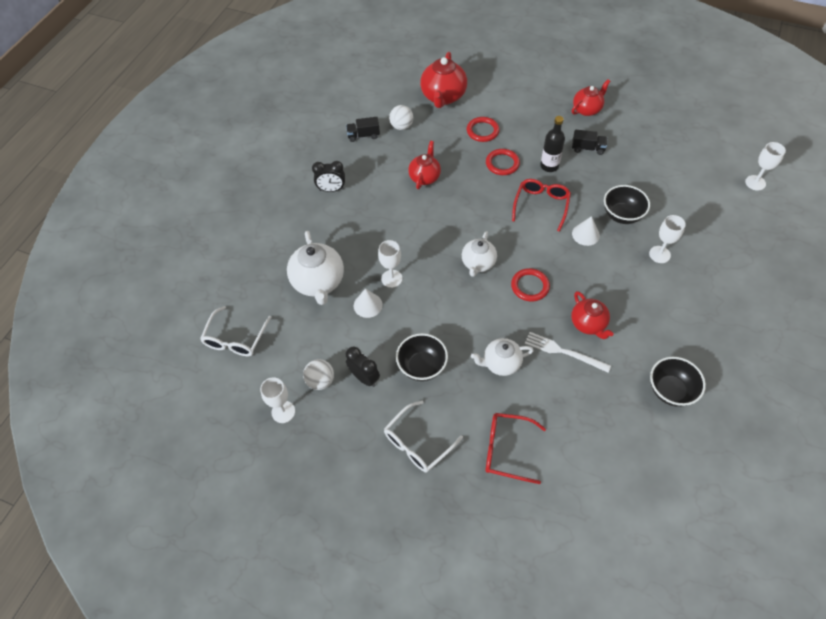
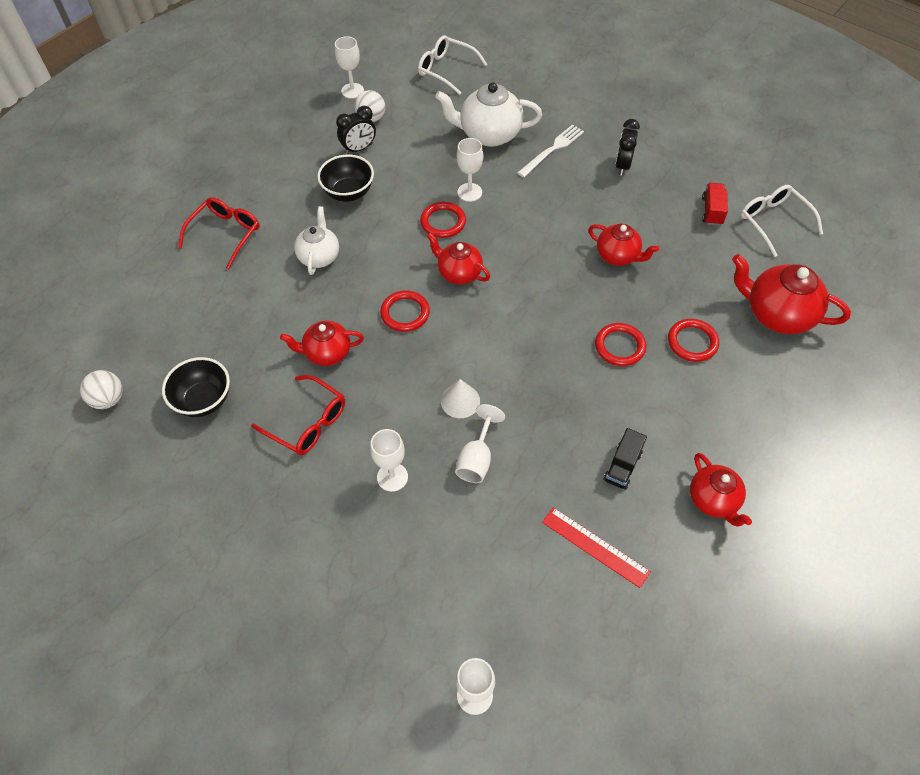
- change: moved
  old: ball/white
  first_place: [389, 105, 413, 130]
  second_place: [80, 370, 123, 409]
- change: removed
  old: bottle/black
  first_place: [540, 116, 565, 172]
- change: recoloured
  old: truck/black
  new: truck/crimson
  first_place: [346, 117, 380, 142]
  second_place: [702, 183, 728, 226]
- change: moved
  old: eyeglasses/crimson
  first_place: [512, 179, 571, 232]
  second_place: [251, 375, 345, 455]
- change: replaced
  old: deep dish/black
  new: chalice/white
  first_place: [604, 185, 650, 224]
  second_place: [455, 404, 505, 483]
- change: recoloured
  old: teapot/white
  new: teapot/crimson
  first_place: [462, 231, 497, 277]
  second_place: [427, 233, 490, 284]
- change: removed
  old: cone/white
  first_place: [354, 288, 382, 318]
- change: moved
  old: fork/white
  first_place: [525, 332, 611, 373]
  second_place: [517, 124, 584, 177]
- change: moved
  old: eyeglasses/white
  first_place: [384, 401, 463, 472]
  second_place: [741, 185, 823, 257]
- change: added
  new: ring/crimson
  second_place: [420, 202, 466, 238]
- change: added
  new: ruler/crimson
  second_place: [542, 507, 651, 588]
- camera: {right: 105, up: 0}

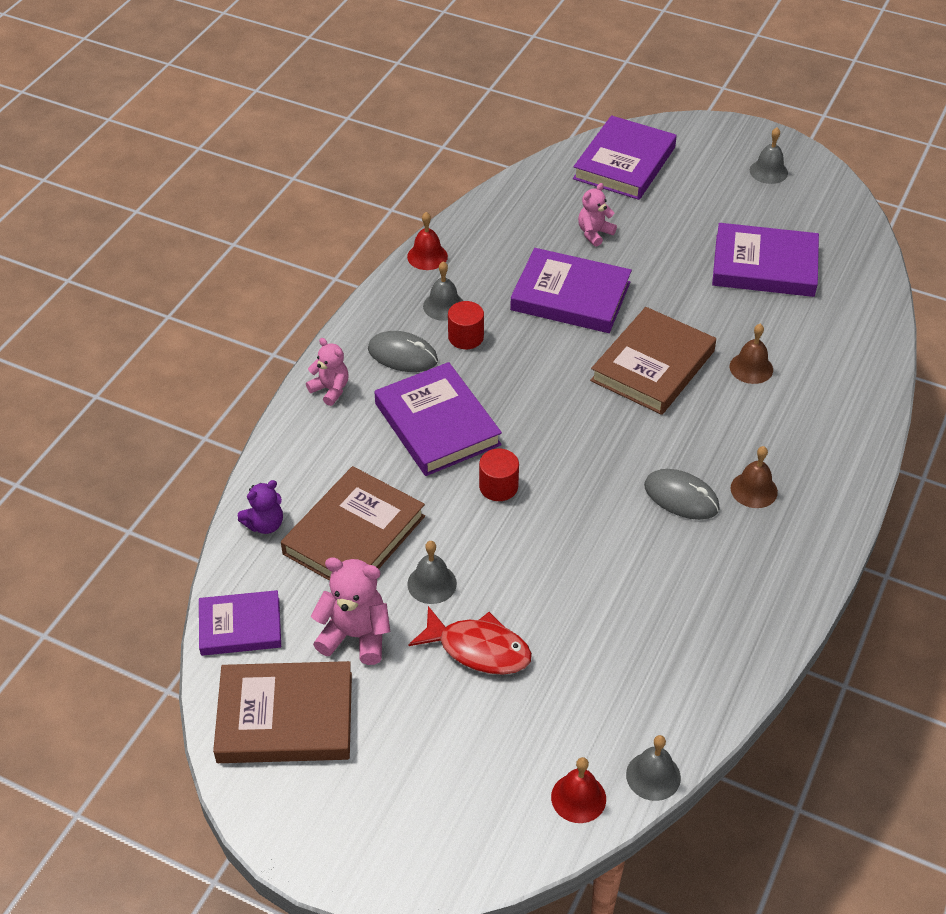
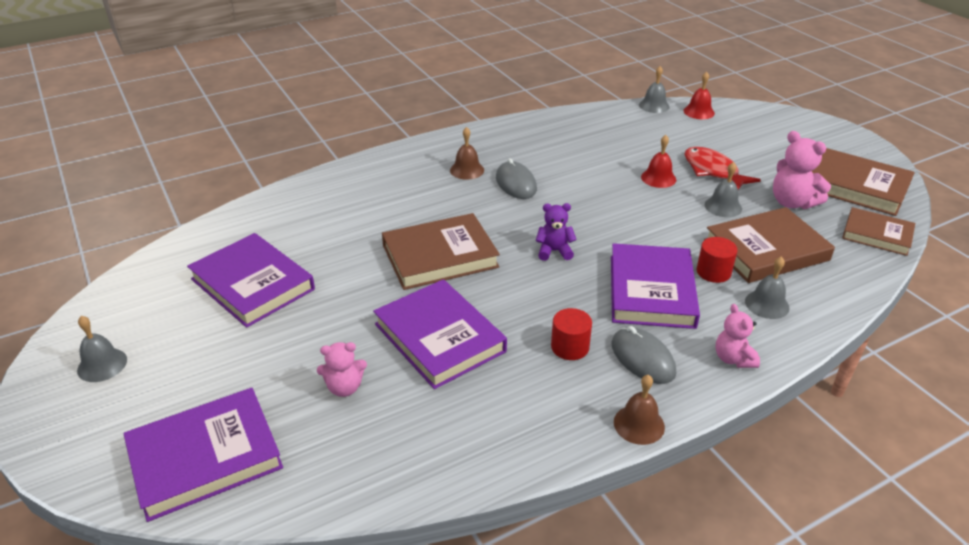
- change: moved
  old: hand bell/crimson
  first_place: [407, 212, 448, 270]
  second_place: [641, 135, 676, 188]
- change: moved
  old: hand bell/ash-grey
  first_place: [423, 262, 463, 321]
  second_place: [745, 257, 790, 319]
- change: moved
  old: hand bell/russet
  first_place: [729, 324, 773, 384]
  second_place: [614, 375, 665, 445]
- change: moved
  old: cylinder/crimson
  first_place: [479, 449, 519, 501]
  second_place: [697, 237, 738, 283]
- change: moved
  old: teddy bear/violet
  first_place: [238, 480, 283, 534]
  second_place: [536, 203, 577, 261]
- change: recoloured
  old: hardcover/violet
  new: hardcover/russet
  first_place: [199, 590, 281, 656]
  second_place: [842, 207, 915, 256]
- camera: {right: -145, up: -10}

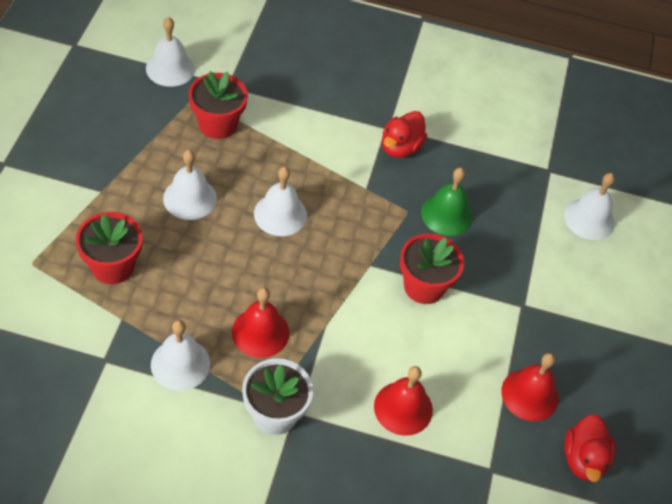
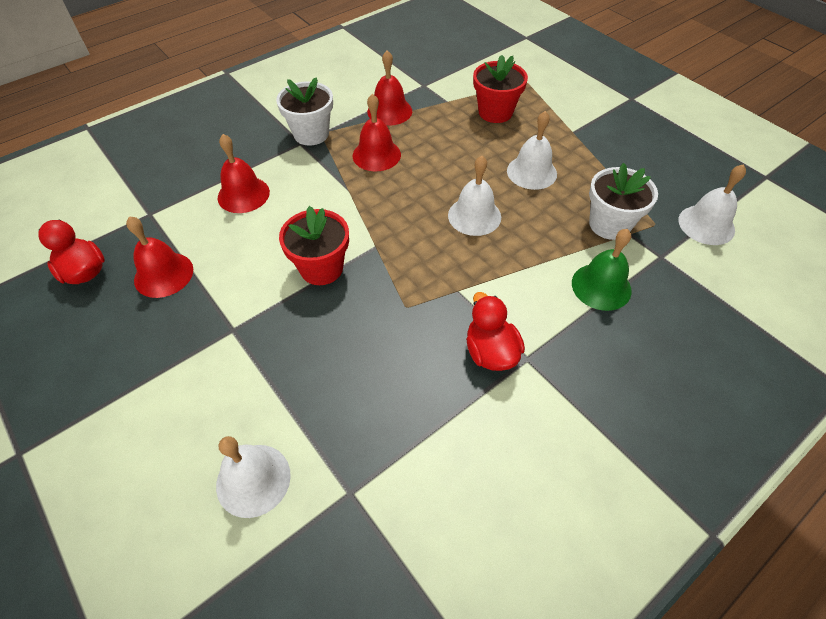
- change: recoloured
  old: flower pot/crimson
  new: flower pot/white
  first_place: [189, 71, 248, 139]
  second_place: [589, 163, 658, 240]
- change: moved
  old: hand bell/green
  first_place: [421, 168, 473, 236]
  second_place: [572, 229, 632, 311]
- change: recoloured
  old: hand bell/white
  new: hand bell/crimson
  first_place: [151, 320, 210, 391]
  second_place: [367, 50, 412, 126]
- camera: {right: 135, up: 0}

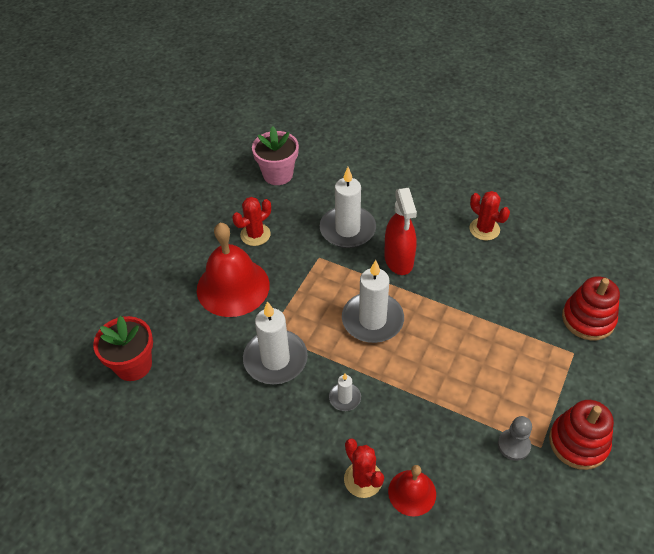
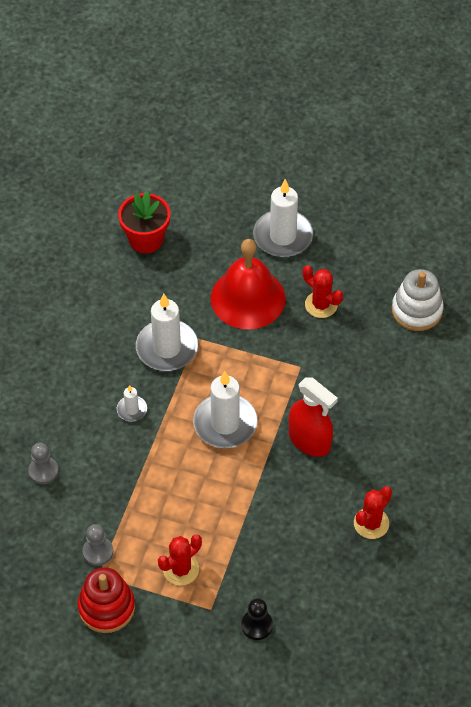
- change: replaced
  old: flower pot/rose-pink
  new: stacking rings/white
  first_place: [252, 126, 299, 185]
  second_place: [392, 269, 444, 331]
- change: moved
  old: pillar candle/white
  first_place: [320, 167, 376, 248]
  second_place: [253, 179, 313, 257]
- change: turned
  old: sprayer/crimson
  first_place: [384, 188, 417, 275]
  second_place: [289, 377, 338, 457]
  degrees: -120
- change: replaced
  old: stacking rings/crimson
  new: game pawn/black
  first_place: [562, 276, 620, 340]
  second_place: [241, 598, 273, 640]
- change: moved
  old: cactus/crimson
  first_place: [344, 439, 384, 498]
  second_place: [158, 534, 202, 586]
- change: replaced
  old: hand bell/crimson
  new: game pawn/ash-grey
  first_place: [388, 465, 436, 517]
  second_place: [28, 443, 59, 484]
- camera: {right: 80, up: 5}

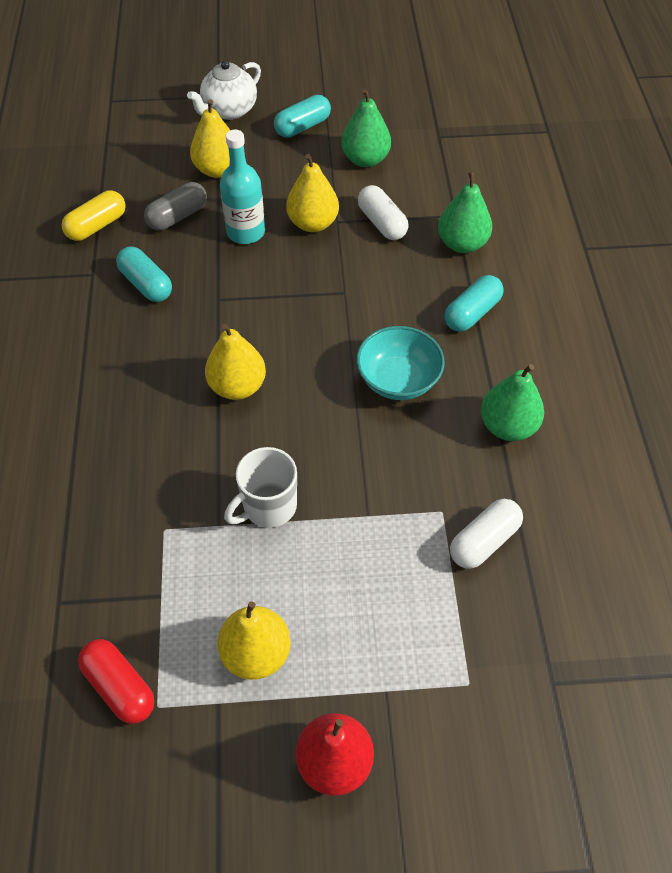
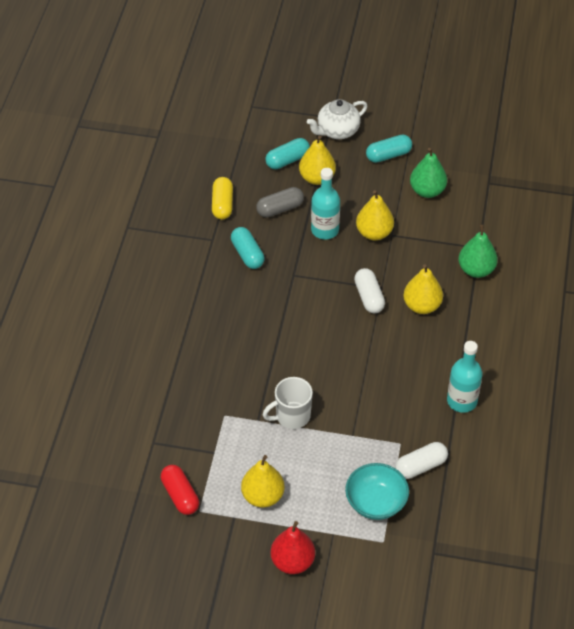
- change: moved
  old: capsule/white
  first_place: [358, 185, 409, 240]
  second_place: [354, 268, 385, 313]
- change: turned
  old: capsule/golden
  first_place: [62, 190, 126, 241]
  second_place: [212, 177, 233, 219]
  degrees: -60
- change: moved
  old: capsule/aqua
  first_place: [445, 275, 504, 332]
  second_place: [265, 138, 310, 169]
- change: moved
  old: pear fruit/golden
  first_place: [205, 324, 266, 400]
  second_place: [403, 264, 443, 314]
- change: moved
  old: deep dish/aqua
  first_place: [356, 326, 445, 400]
  second_place: [345, 463, 409, 520]
- change: replaced
  old: pear fruit/green
  new: bottle/aqua
  first_place: [481, 364, 544, 441]
  second_place: [447, 341, 482, 413]
- camera: {right: 15, up: -5}

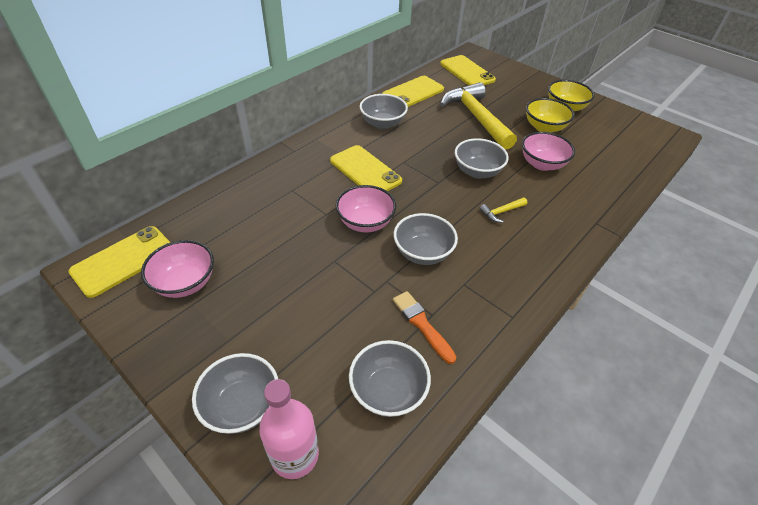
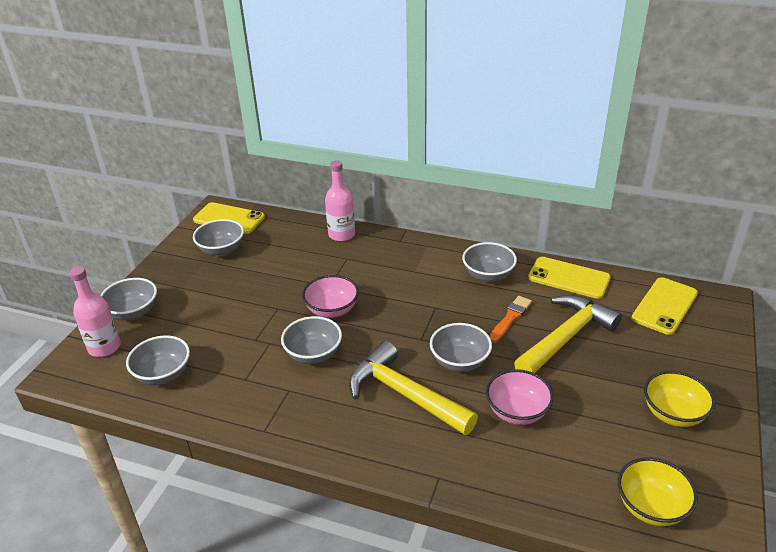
- change: moved
  old: deep dish/golden
  first_place: [526, 98, 575, 133]
  second_place: [618, 457, 698, 526]
- change: removed
  old: phone/golden
  first_place: [330, 145, 402, 191]
- change: resized
  old: hammer/golden
  first_place: [479, 197, 527, 223]
  second_place: [349, 341, 478, 435]
  factor: 2.49
- change: recoloured
  old: deep dish/rose-pink
  new: deep dish/ash-grey
  first_place: [141, 240, 214, 298]
  second_place: [193, 219, 244, 256]
- change: moved
  old: brush/orange
  first_place: [393, 291, 456, 364]
  second_place: [489, 296, 532, 343]
- change: added
  new: bottle/rose-pink
  second_place: [325, 160, 355, 242]
- camera: {right: 70, up: -10}

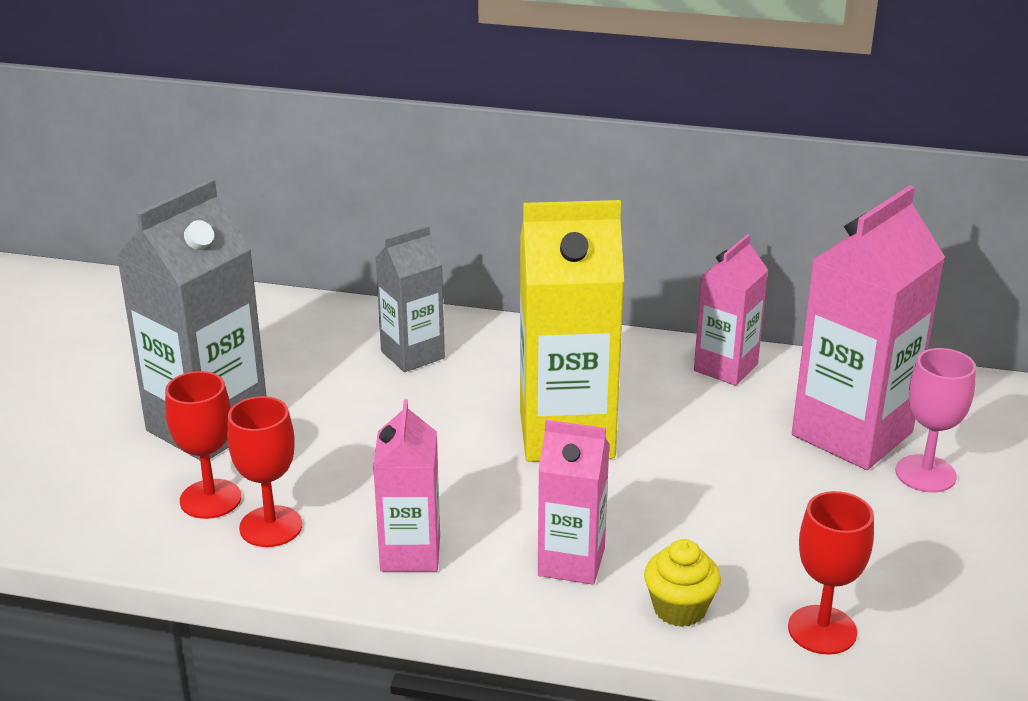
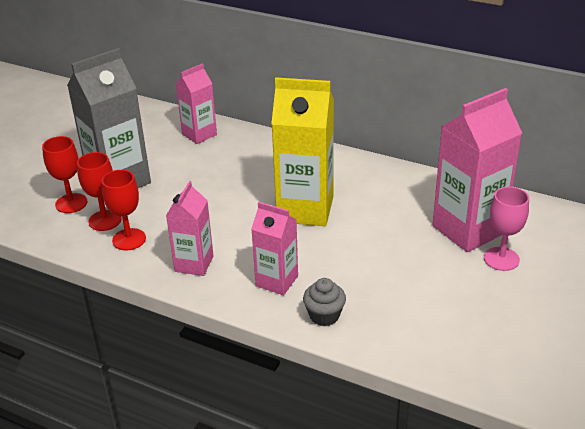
- change: removed
  old: juice carton/ash-grey
  first_place: [375, 225, 445, 372]
- change: moved
  old: juice carton/rose-pink
  first_place: [694, 234, 768, 386]
  second_place: [176, 63, 217, 144]
- change: moved
  old: chalice/crimson
  first_place: [788, 491, 874, 655]
  second_place: [42, 136, 87, 213]
- change: recoloured
  old: cupcake/golden
  new: cupcake/ash-grey
  first_place: [644, 539, 721, 627]
  second_place: [303, 278, 346, 326]
- camera: {right: 15, up: 5}

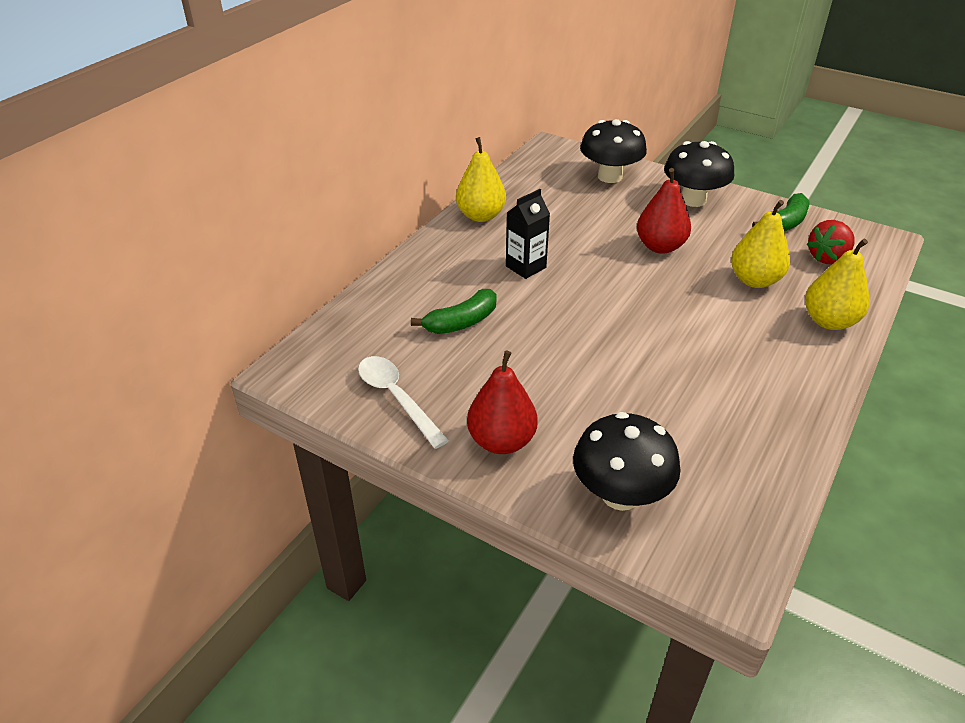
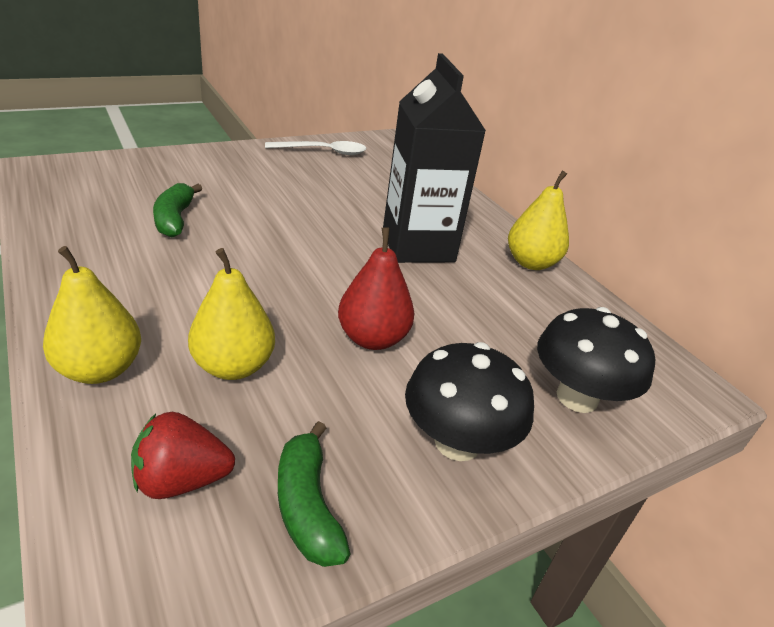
- change: resized
  old: juice carton/black
  first_place: [506, 189, 550, 279]
  second_place: [383, 53, 486, 263]
  factor: 1.96
- change: turned
  old: strawberry/crimson
  first_place: [806, 220, 855, 264]
  second_place: [131, 412, 235, 499]
  degrees: -90
- change: moved
  old: banana/green
  first_place: [411, 289, 497, 334]
  second_place: [153, 183, 202, 238]
- change: removed
  old: pear fruit/crimson
  first_place: [467, 351, 538, 454]
- change: removed
  old: fungus/black
  first_place: [573, 412, 681, 511]
- camera: {right: 115, up: -5}

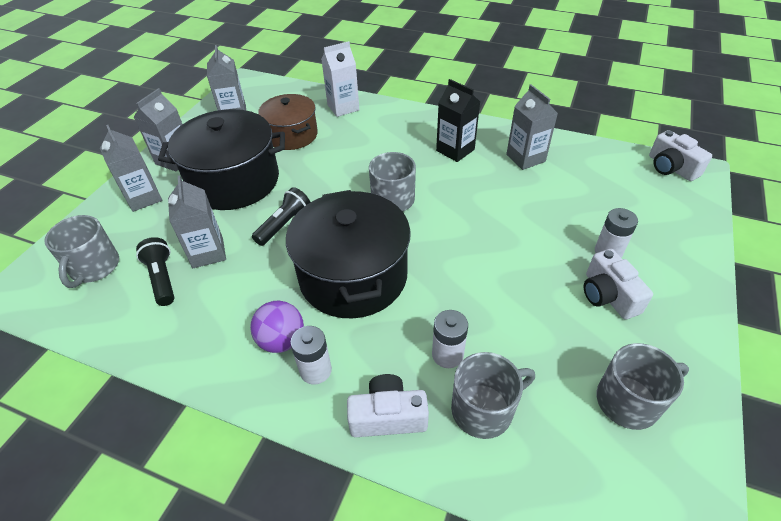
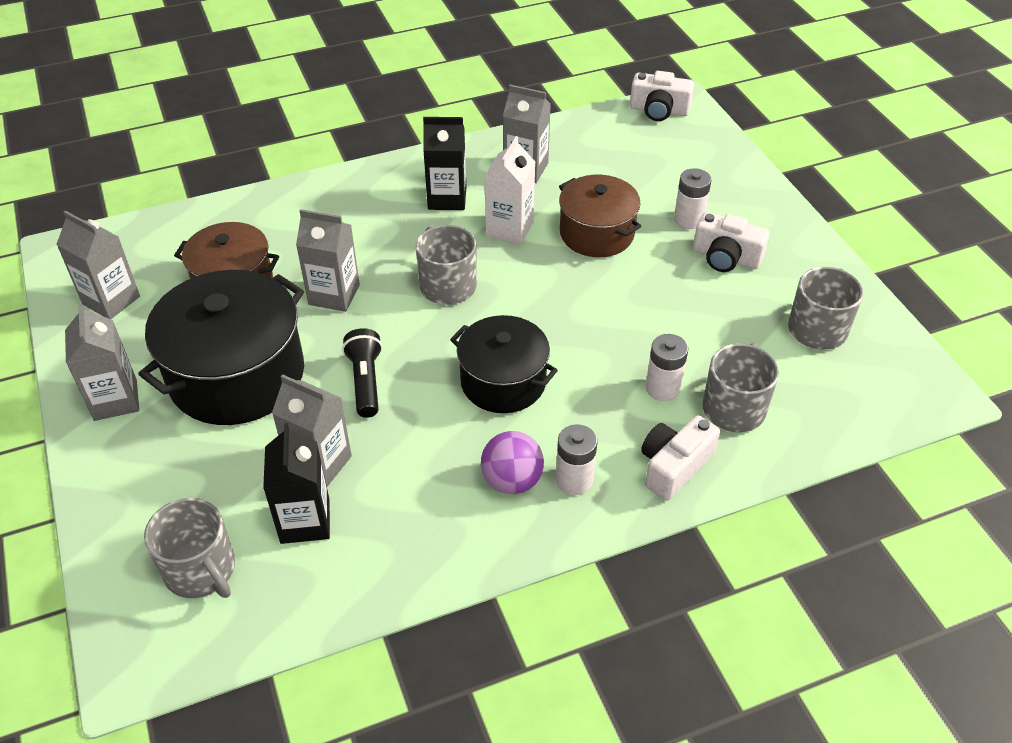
- change: moved
  old: juice carton/white
  first_place: [321, 41, 359, 117]
  second_place: [484, 136, 535, 244]
- change: moved
  old: juice carton/ash-grey
  first_place: [100, 125, 162, 212]
  second_place: [296, 209, 360, 312]
- change: resized
  old: cooking pot/black
  first_place: [286, 190, 411, 318]
  second_place: [450, 315, 558, 413]
  factor: 0.63
- change: replaced
  old: flashlight/black
  new: juice carton/black
  first_place: [136, 237, 175, 306]
  second_place: [263, 423, 330, 544]
- change: added
  new: cooking pot/russet
  second_place: [559, 175, 641, 257]
- camera: {right: -45, up: 0}

